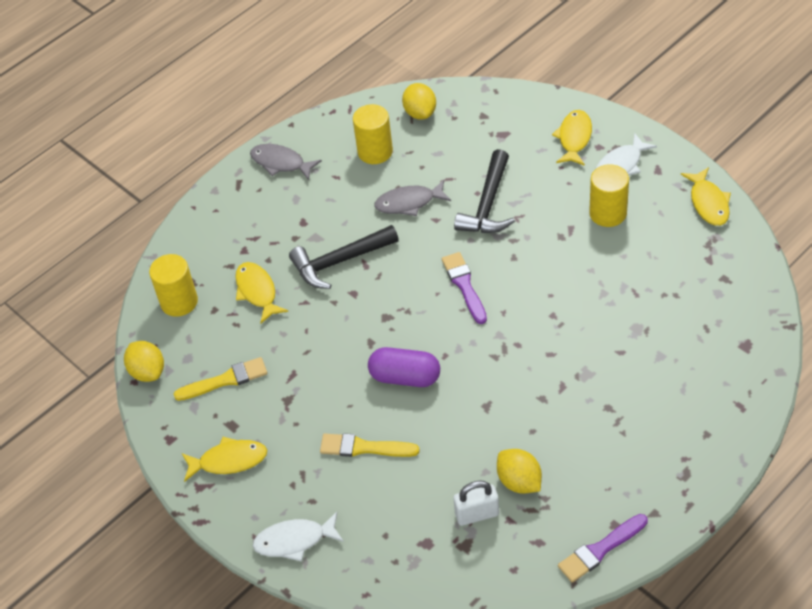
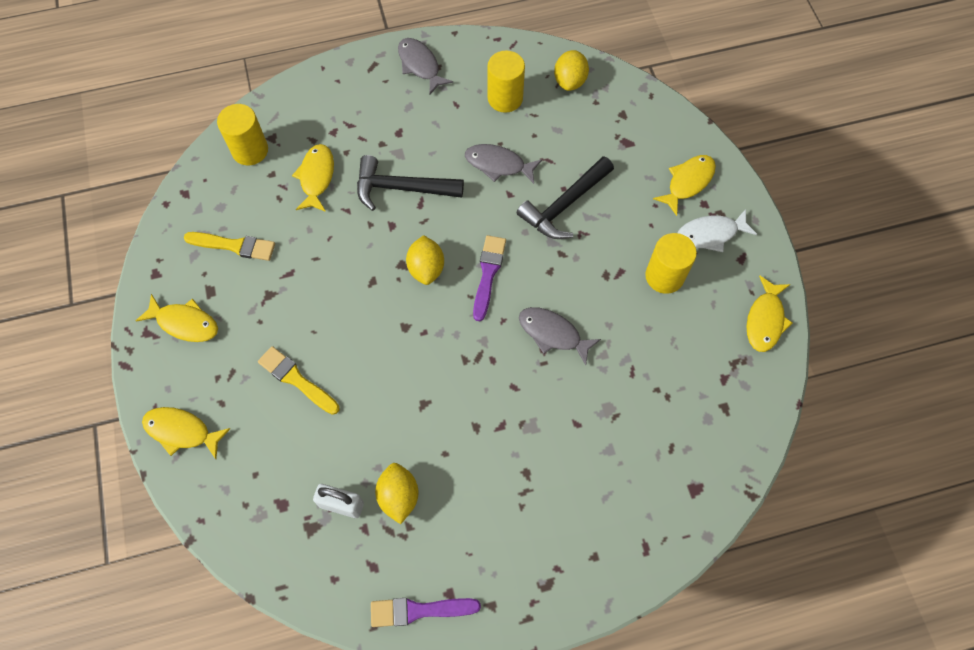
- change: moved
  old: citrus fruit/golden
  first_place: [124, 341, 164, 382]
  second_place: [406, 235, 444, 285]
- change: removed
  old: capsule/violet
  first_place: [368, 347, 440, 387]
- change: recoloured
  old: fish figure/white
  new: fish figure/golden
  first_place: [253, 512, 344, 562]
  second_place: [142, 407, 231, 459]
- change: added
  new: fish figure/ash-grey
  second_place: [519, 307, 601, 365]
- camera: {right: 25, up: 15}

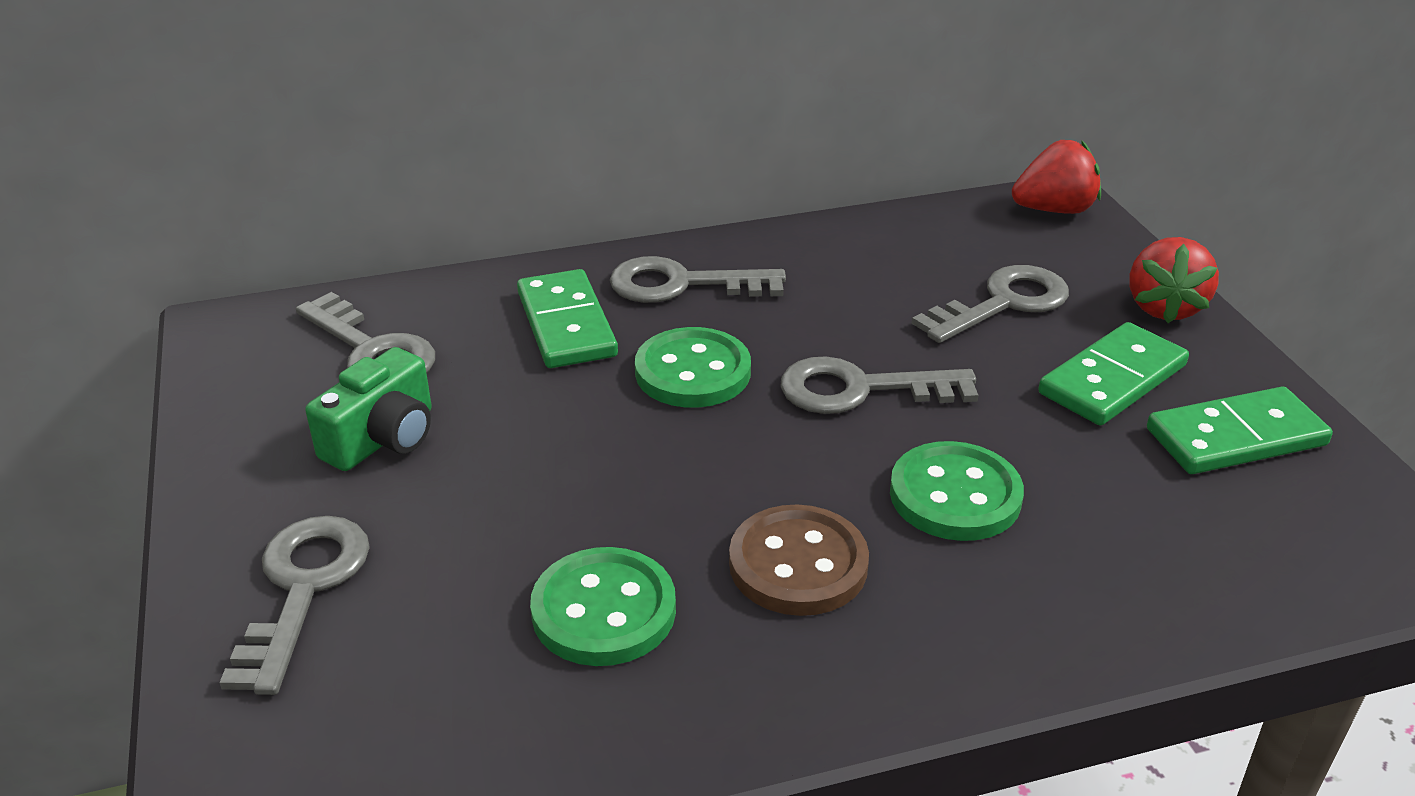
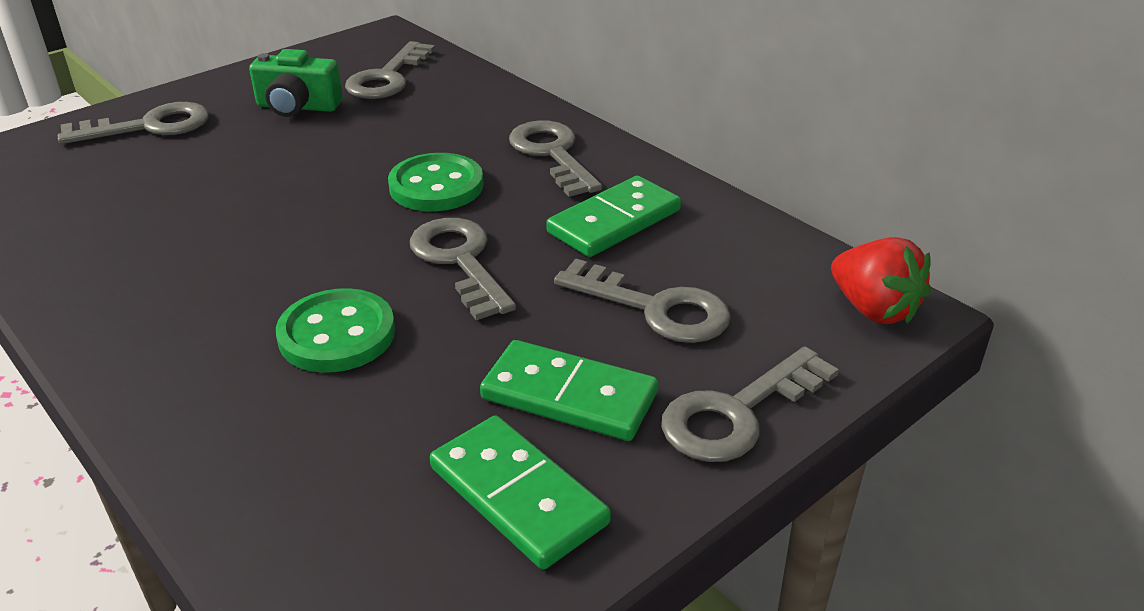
- change: replaced
  old: strawberry/crimson
  new: door key/ash-grey
  first_place: [1129, 237, 1219, 323]
  second_place: [661, 346, 839, 462]
- change: moved
  old: domino piece/green
  first_place: [517, 269, 618, 368]
  second_place: [546, 176, 681, 257]
- change: removed
  old: button/russet
  first_place: [729, 504, 869, 616]
- change: removed
  old: button/green
  first_place: [530, 547, 676, 666]
- camera: {right: 65, up: 0}

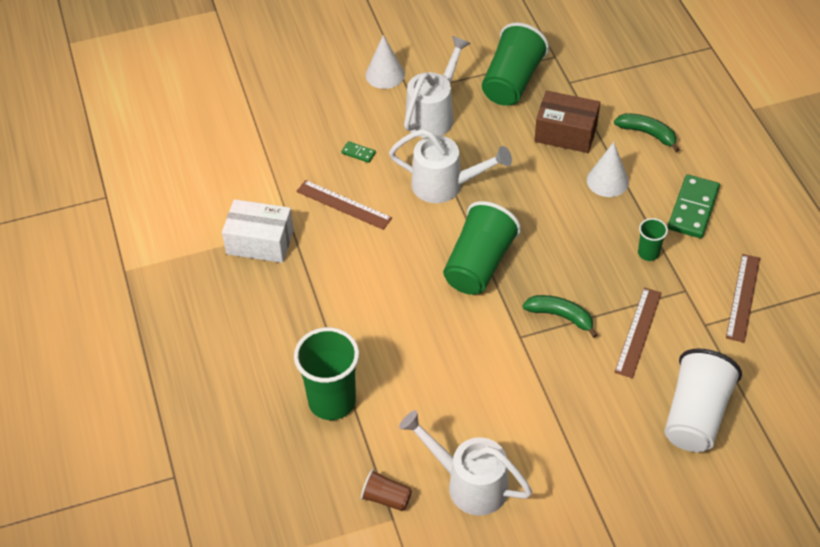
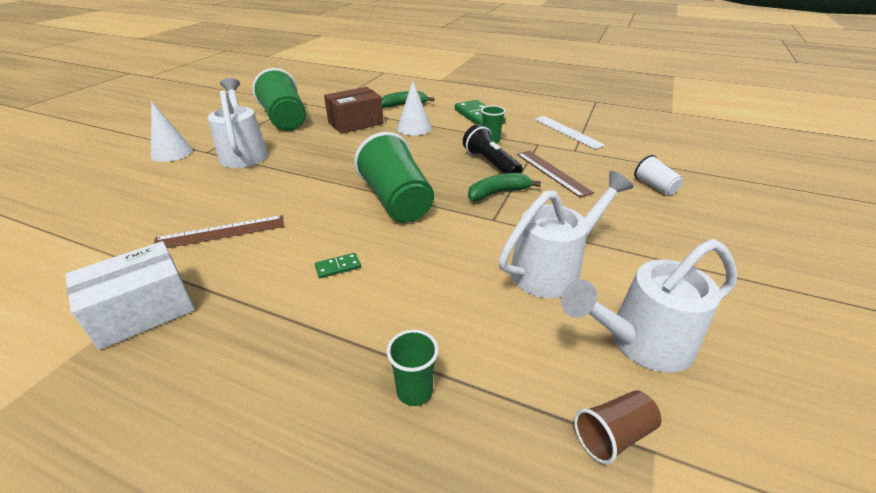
- change: moved
  old: sprinkling can/white
  first_place: [389, 129, 512, 203]
  second_place: [498, 171, 633, 298]
- change: moved
  old: domino piece/green
  first_place: [341, 141, 376, 163]
  second_place: [315, 253, 361, 278]
- change: recoloured
  old: ruler/russet
  new: ruler/white
  first_place: [726, 254, 760, 343]
  second_place: [534, 116, 605, 149]
- change: resized
  old: tumbler/green
  first_place: [294, 327, 359, 420]
  second_place: [387, 330, 439, 406]
  factor: 0.49
- change: resized
  old: tumbler/white
  first_place: [664, 348, 742, 452]
  second_place: [634, 155, 683, 195]
  factor: 0.49
- change: added
  new: flashlight/black
  second_place: [463, 124, 522, 174]
- camera: {right: -50, up: -15}

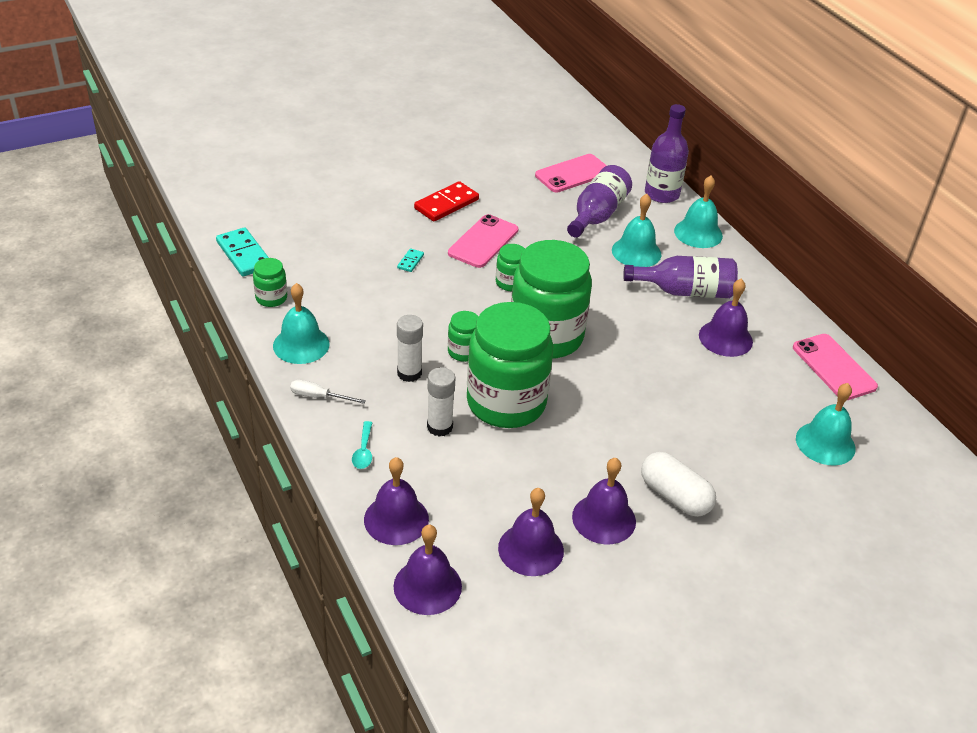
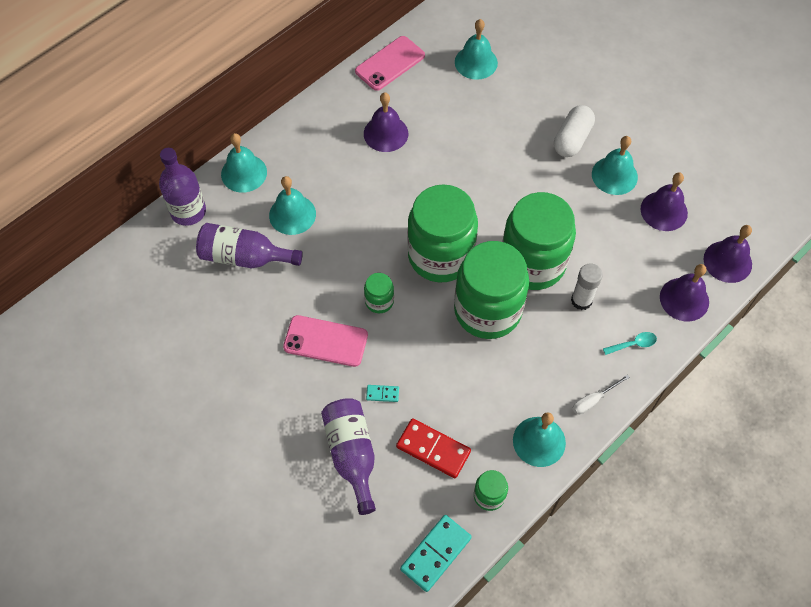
- change: removed
  old: phone/rose-pink
  first_place: [535, 154, 607, 192]
- change: moved
  old: domino piece/crimson
  first_place: [414, 181, 479, 221]
  second_place: [396, 418, 471, 478]
- change: moved
  old: bottle/violet
  first_place: [623, 256, 738, 298]
  second_place: [321, 398, 376, 515]
- change: resized
  old: preserve jar/green
  first_place: [448, 311, 479, 362]
  second_place: [454, 241, 529, 339]
  factor: 2.34
- change: removed
  old: glue stick/white
  first_place: [397, 315, 423, 382]
- change: turned
  old: flat screwdriver/white
  first_place: [290, 380, 366, 404]
  second_place: [572, 375, 630, 415]
  degrees: 60
- change: recoloured
  old: hand bell/violet
  new: hand bell/aqua
  first_place: [572, 458, 636, 544]
  second_place: [592, 136, 638, 195]
- camera: {right: -105, up: 20}

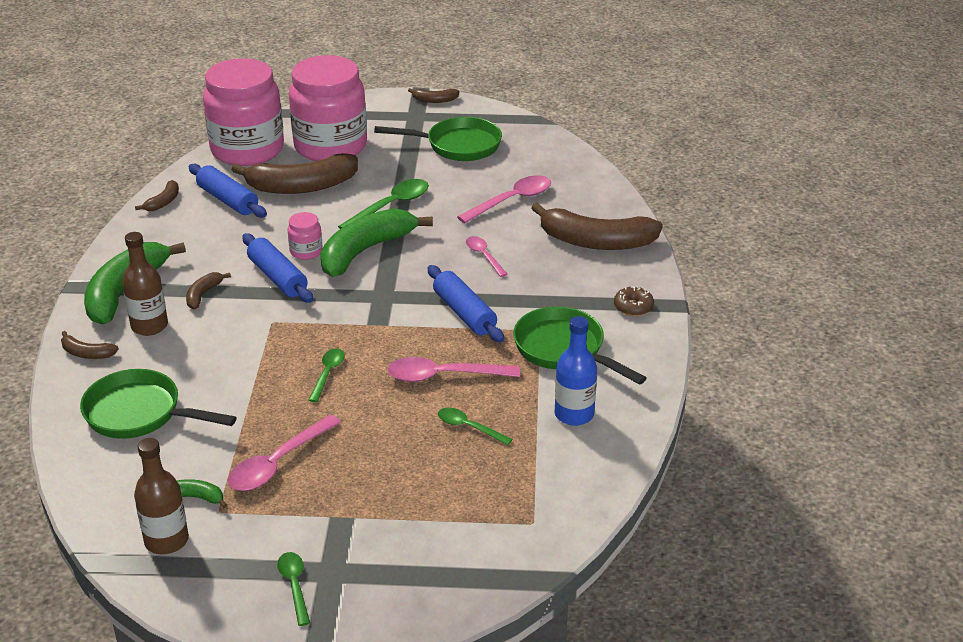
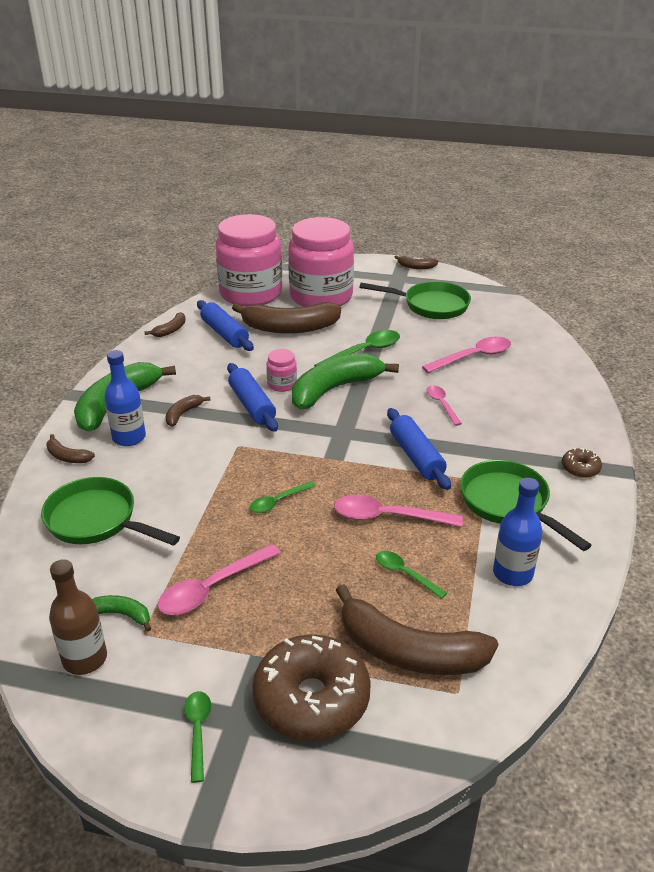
- change: moved
  old: banana/russet
  first_place: [532, 202, 663, 250]
  second_place: [335, 584, 498, 675]
- change: recoloured
  old: bottle/russet
  new: bottle/cobalt
  first_place: [122, 232, 168, 336]
  second_place: [104, 350, 146, 446]
- change: turned
  old: tablespoon/green
  first_place: [309, 349, 345, 402]
  second_place: [250, 481, 316, 513]
  degrees: -150
- change: added
  new: donut/russet
  second_place: [252, 634, 371, 741]
- camera: {right: 10, up: 0}

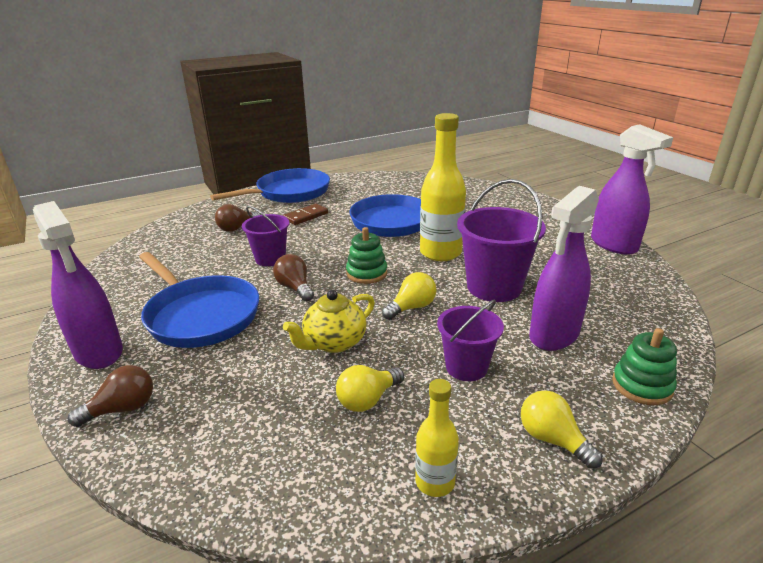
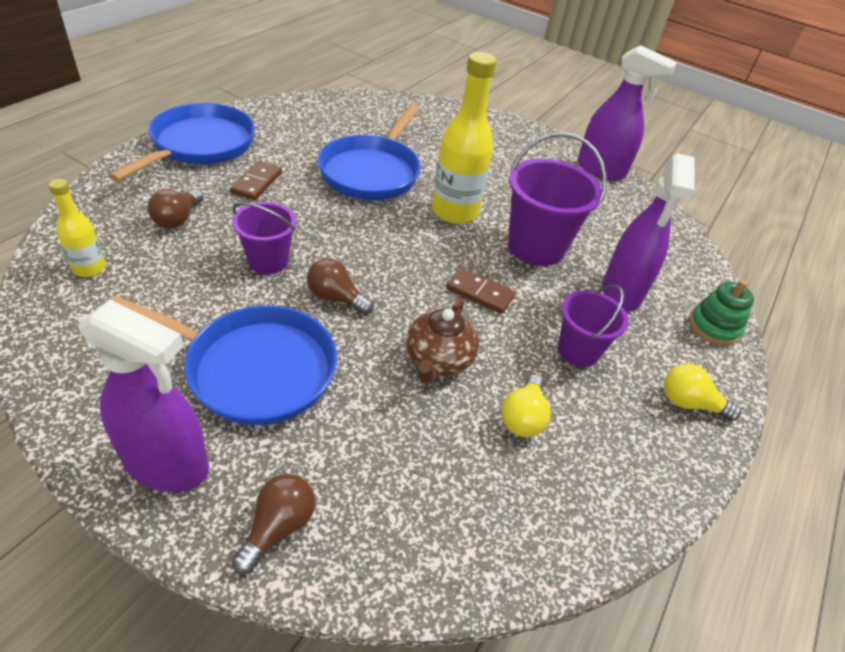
- change: removed
  old: stacking rings/green
  first_place: [346, 227, 387, 284]
- change: replaced
  old: light bulb/golden
  new: domino piece/russet
  first_place: [382, 272, 437, 320]
  second_place: [446, 268, 515, 314]
- change: recoloured
  old: teapot/golden
  new: teapot/russet
  first_place: [283, 290, 375, 353]
  second_place: [406, 297, 479, 384]
- change: moved
  old: bottle/golden
  first_place: [415, 379, 459, 497]
  second_place: [48, 179, 106, 277]
- camera: {right: -35, up: 15}

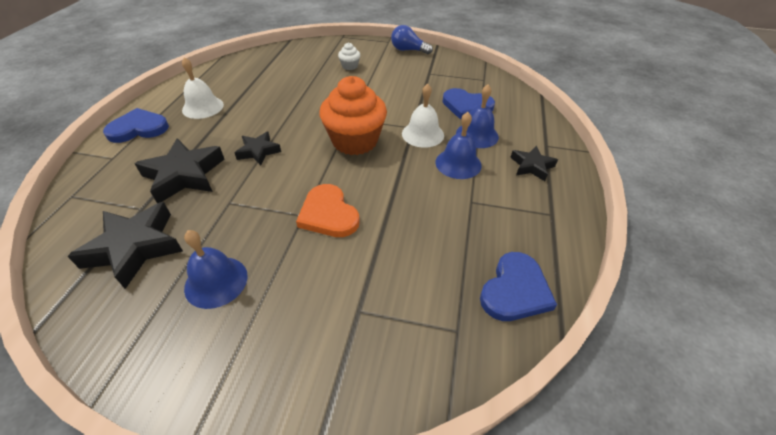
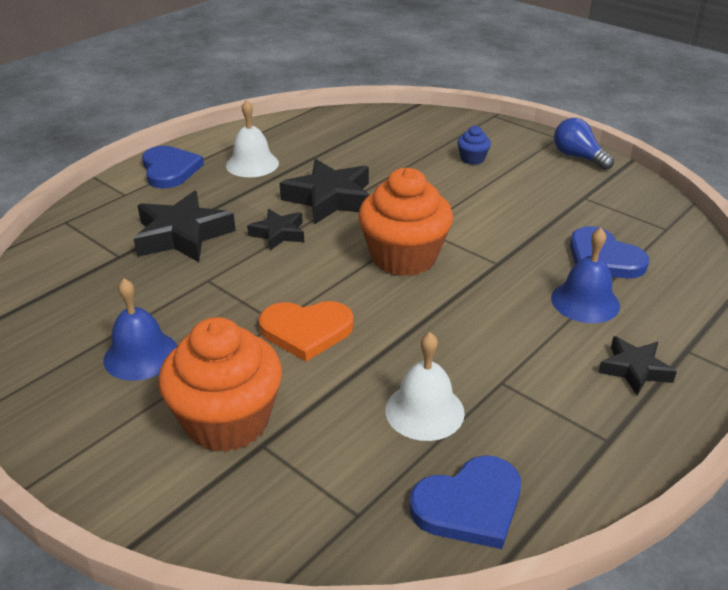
- change: recoloured
  old: cupcake/white
  new: cupcake/cobalt
  first_place: [338, 43, 360, 70]
  second_place: [457, 126, 491, 165]
- change: moved
  old: hand bell/white
  first_place: [402, 83, 444, 148]
  second_place: [385, 332, 465, 441]
- change: turned
  old: love heart/cobalt
  first_place: [103, 108, 169, 143]
  second_place: [142, 146, 204, 188]
  degrees: 60
- change: removed
  old: hand bell/cobalt
  first_place: [435, 112, 482, 179]
- change: turned
  old: love heart/orange
  first_place: [296, 184, 360, 237]
  second_place: [259, 301, 354, 361]
  degrees: -90
- change: moved
  old: star shape/black
  first_place: [67, 202, 183, 289]
  second_place: [280, 159, 370, 225]
- change: added
  new: cupcake/orange
  second_place: [158, 317, 282, 452]
- camera: {right: 30, up: -10}

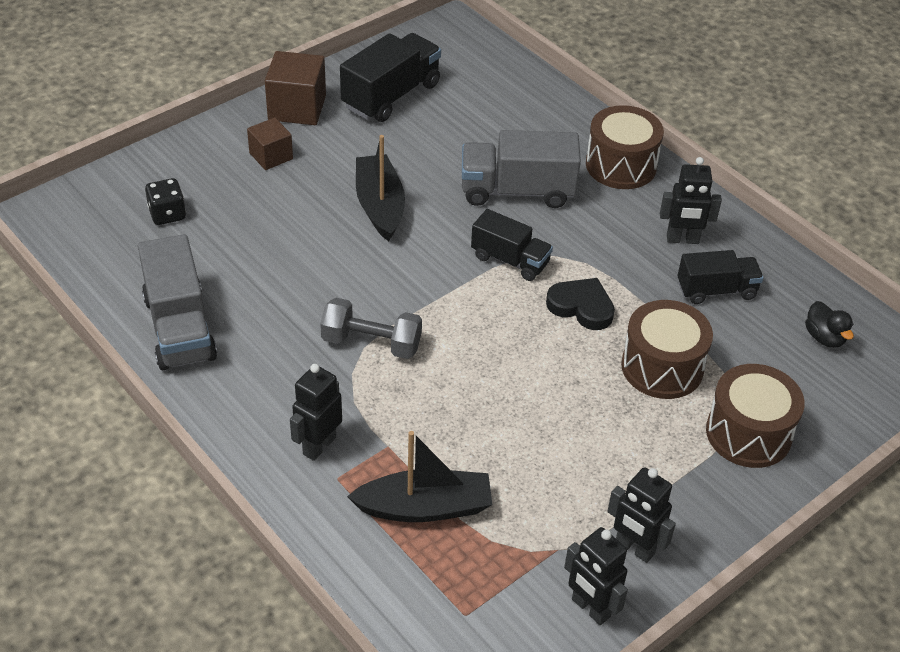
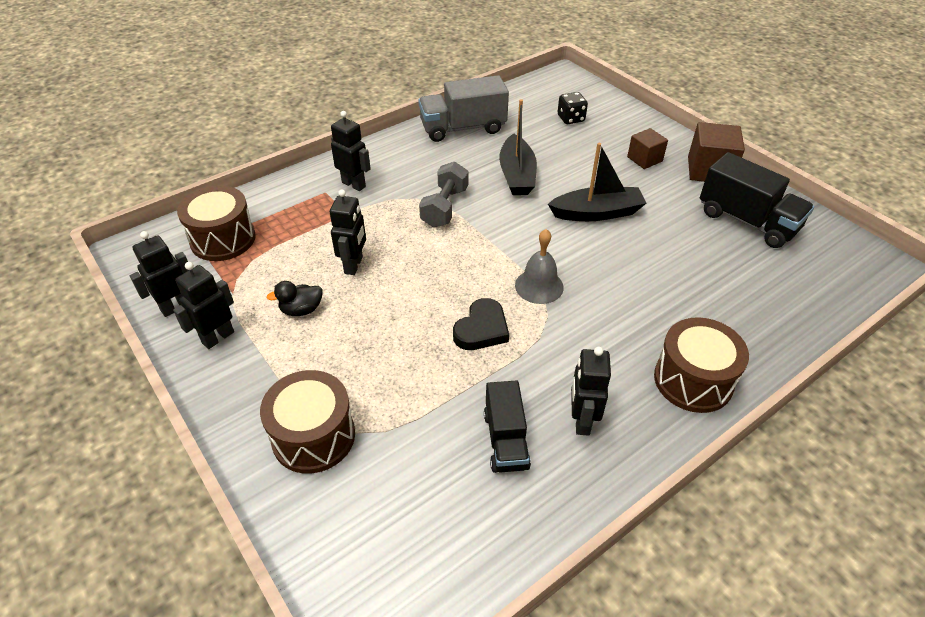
- change: removed
  old: truck/ash-grey
  first_place: [462, 130, 581, 208]
- change: replaced
  old: truck/black
  new: hand bell/ash-grey
  first_place: [471, 209, 553, 281]
  second_place: [515, 229, 564, 304]
- change: moved
  old: toy drum/russet
  first_place: [621, 300, 713, 399]
  second_place: [177, 185, 256, 261]
- change: moved
  old: toy duck/black
  first_place: [805, 301, 854, 348]
  second_place: [266, 281, 323, 316]
- change: moved
  old: boat/black
  first_place: [347, 431, 493, 522]
  second_place: [499, 99, 537, 195]
- change: added
  new: toy robot/black
  second_place: [330, 189, 366, 275]
- camera: {right: 95, up: 0}

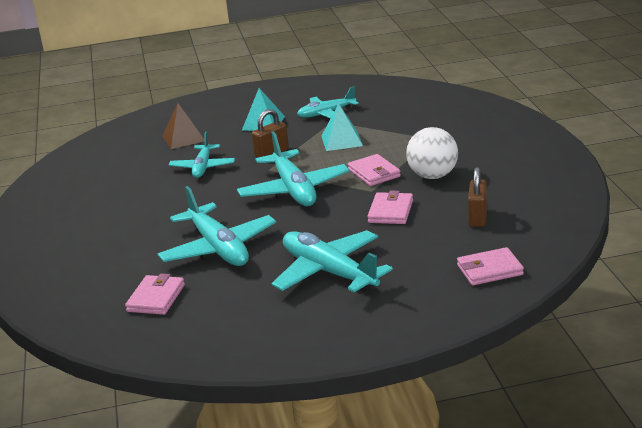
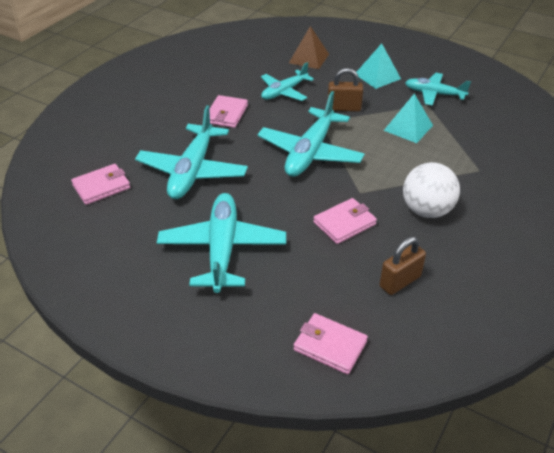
- change: moved
  old: card wallet/rose-pink
  first_place: [348, 154, 401, 186]
  second_place: [209, 95, 248, 128]
- camera: {right: 40, up: 15}

